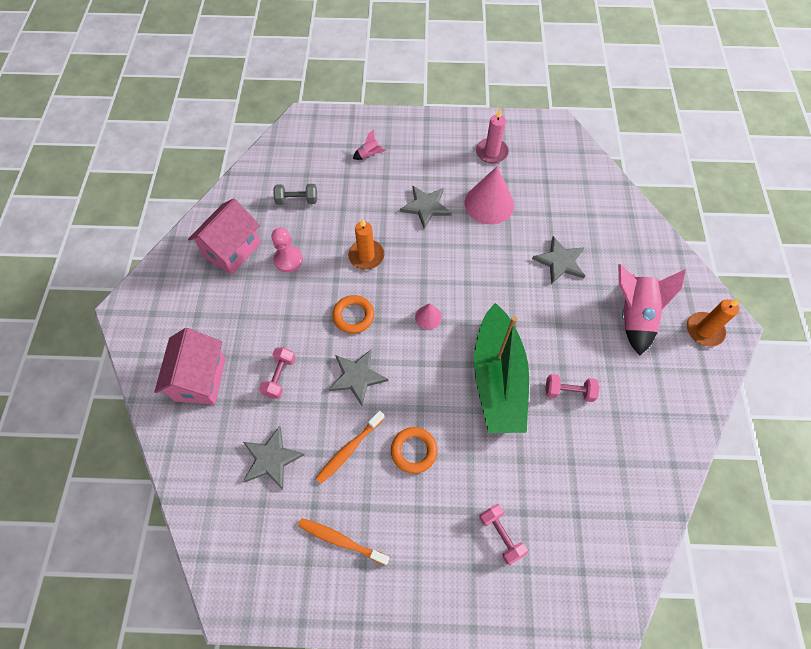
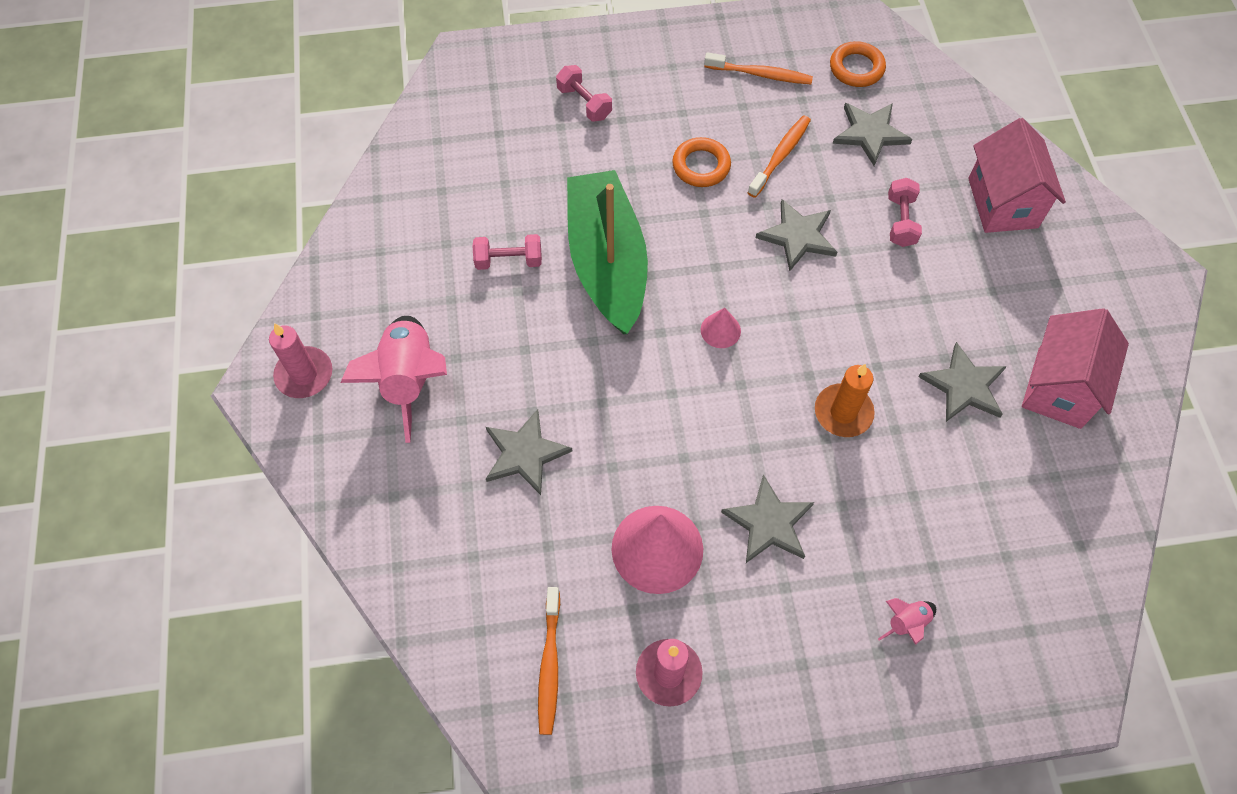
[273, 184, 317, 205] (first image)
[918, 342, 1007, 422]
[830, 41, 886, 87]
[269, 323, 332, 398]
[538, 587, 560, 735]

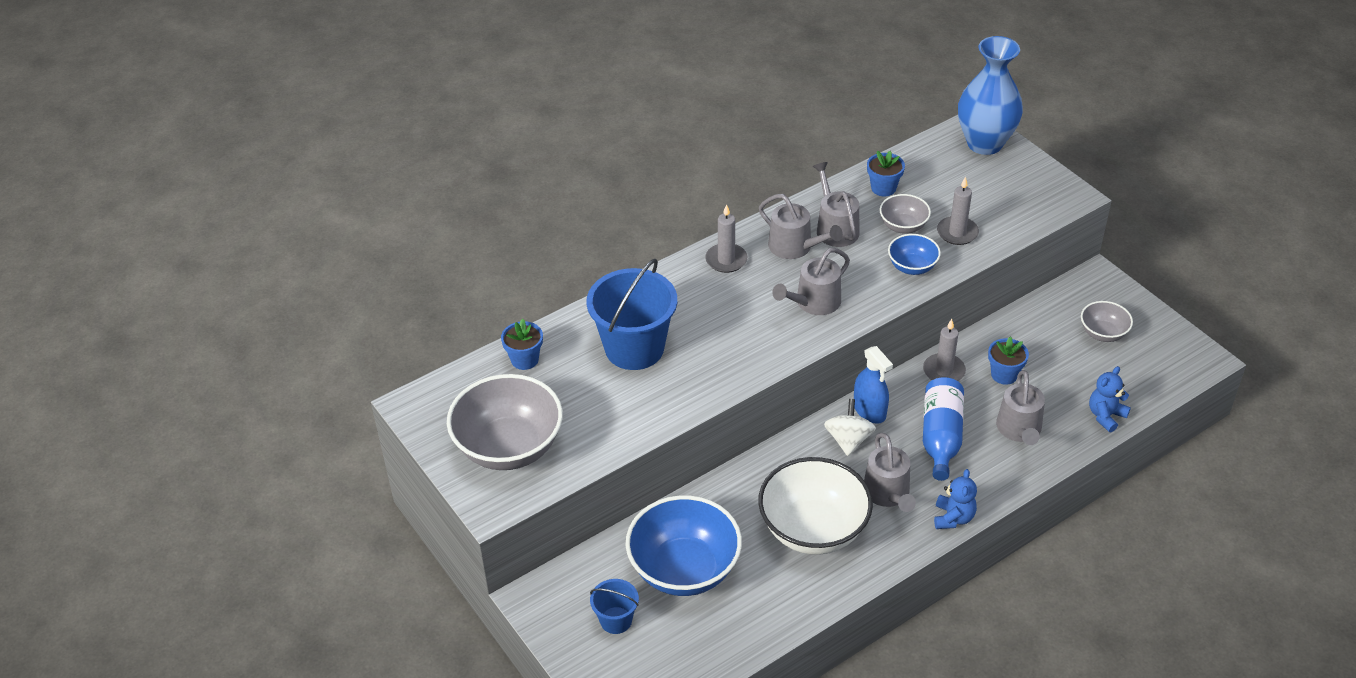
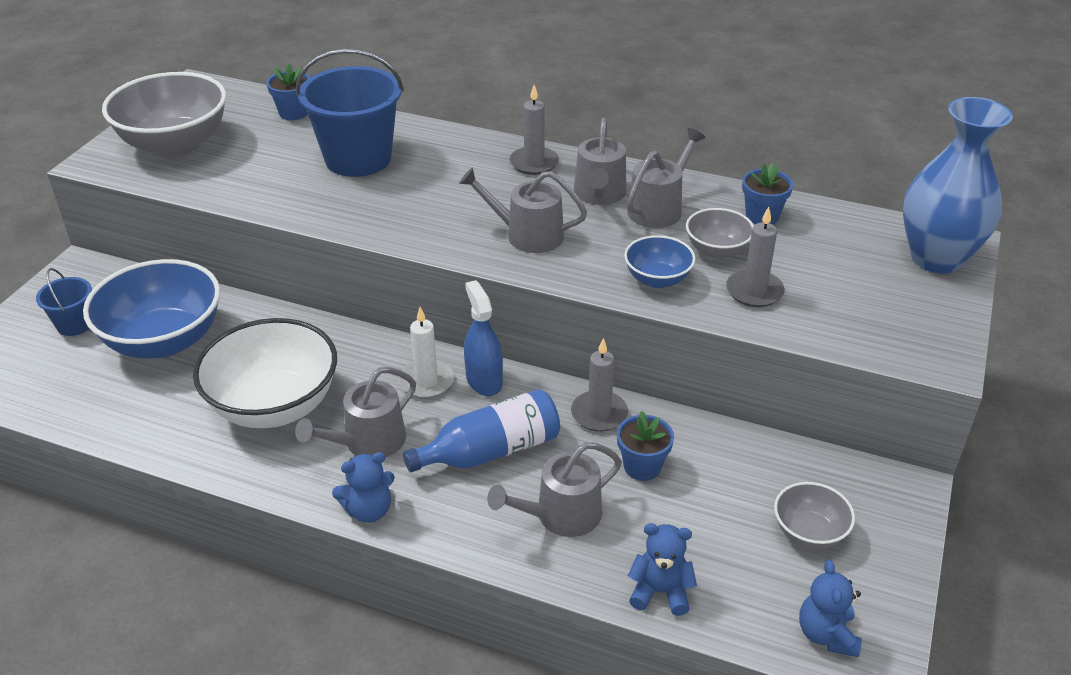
[464, 280, 503, 396]
[399, 307, 454, 398]
[799, 560, 862, 657]

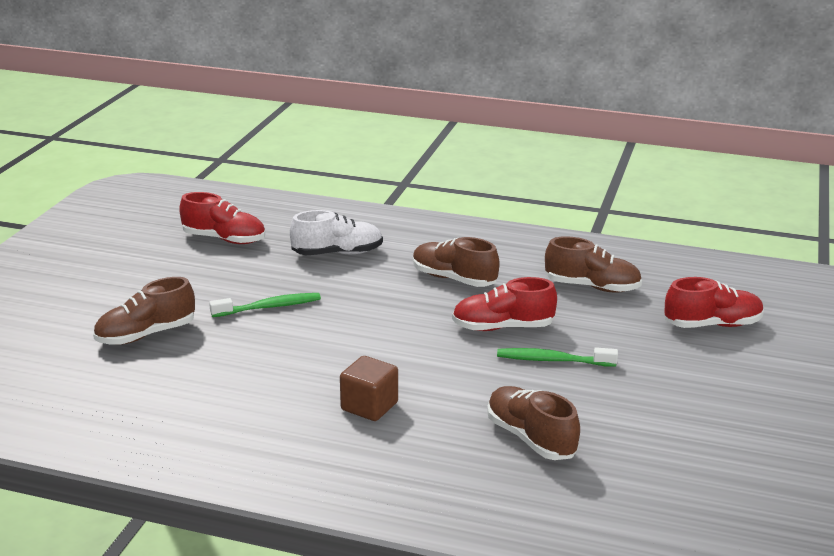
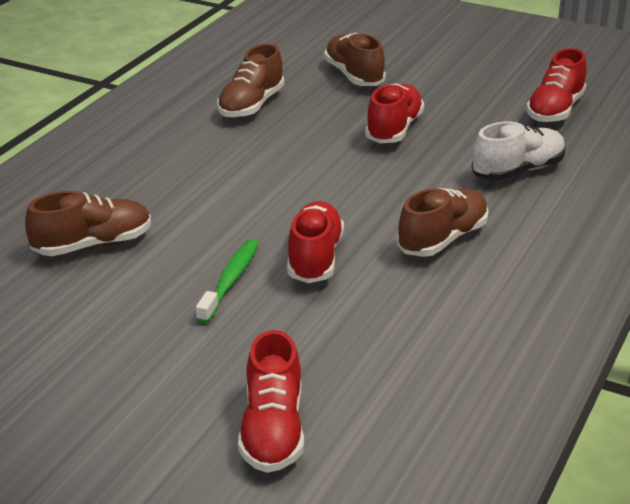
[472, 122, 566, 181]
[217, 44, 284, 118]
[365, 83, 424, 143]
[340, 356, 398, 421] (first image)

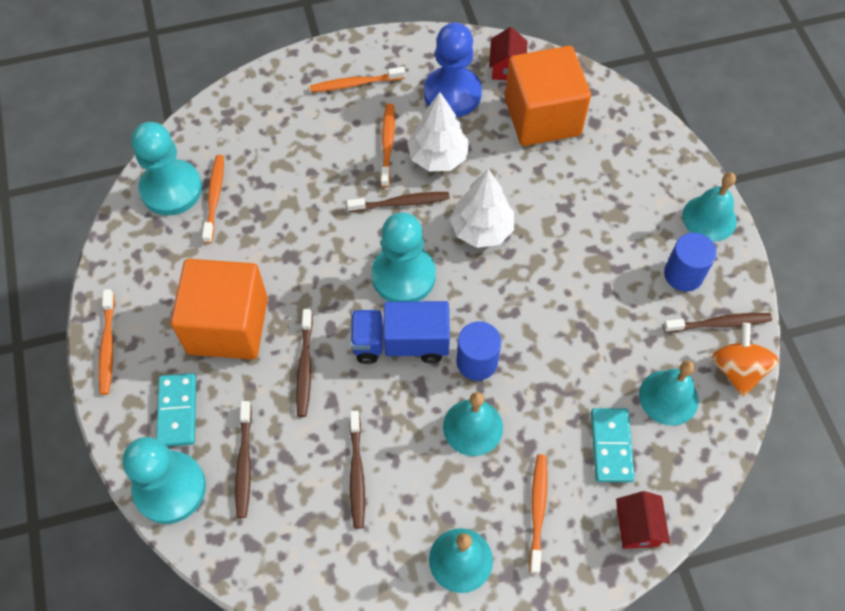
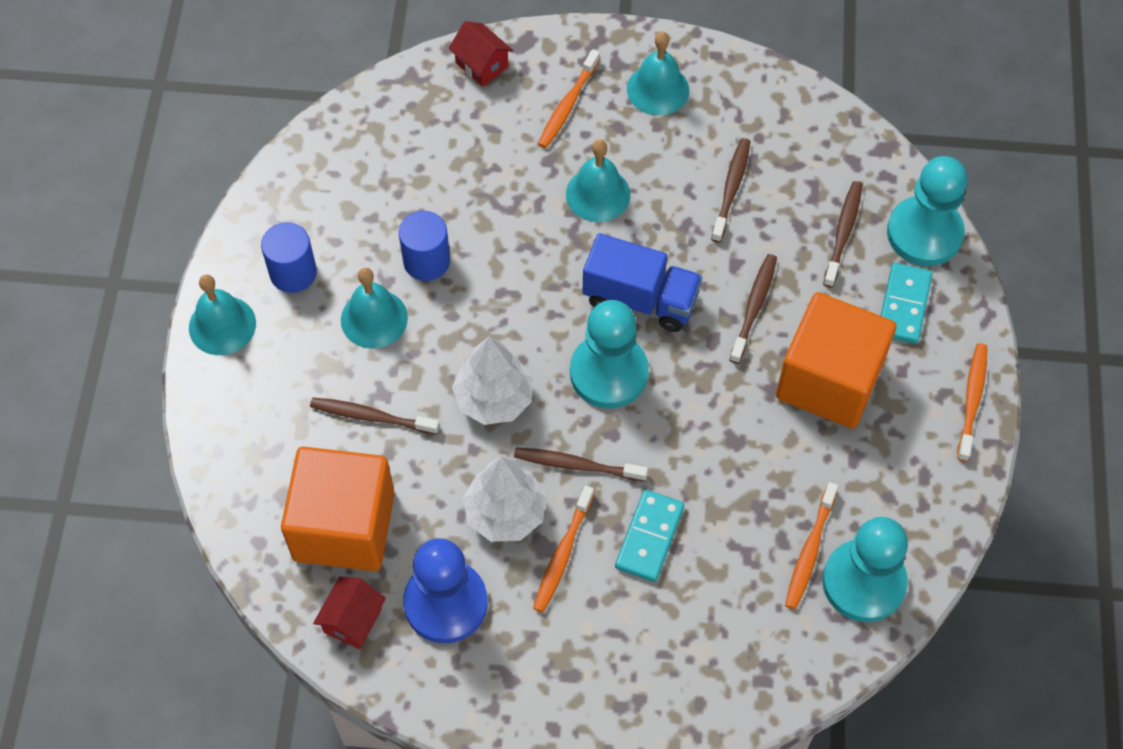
[310, 67, 405, 92] (first image)
[310, 397, 440, 435]
[399, 211, 450, 281]
[712, 323, 779, 397] (first image)
[341, 268, 408, 349]
[615, 490, 684, 582]
[449, 21, 513, 87]

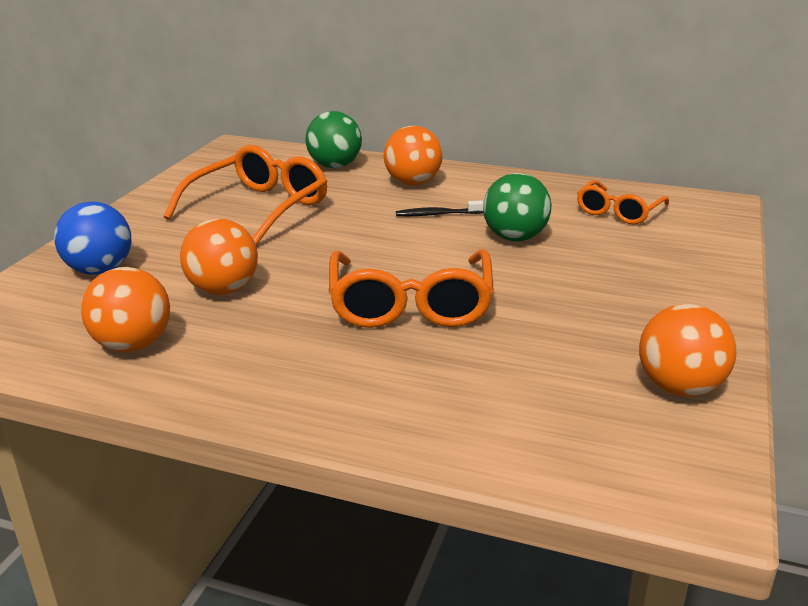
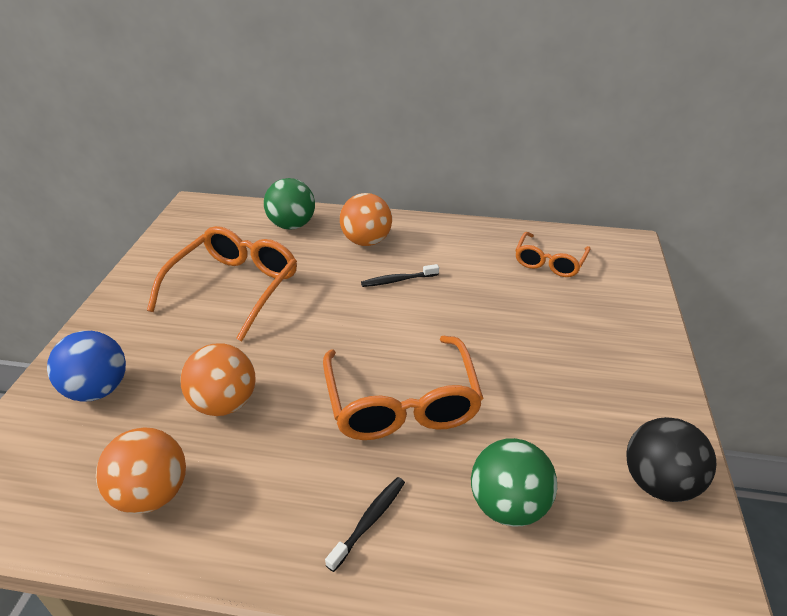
[471, 438, 557, 526]
[626, 417, 717, 502]
[325, 477, 405, 572]

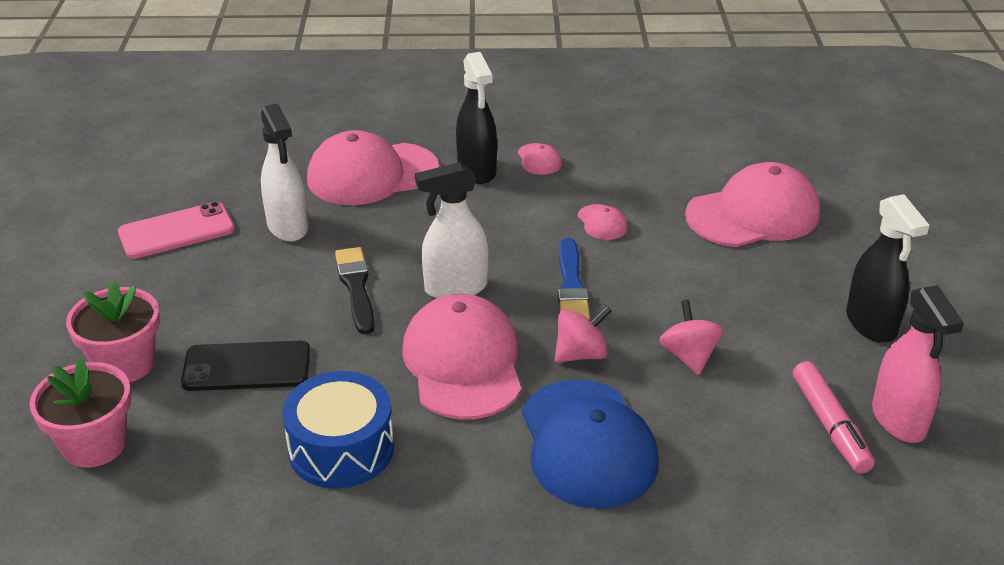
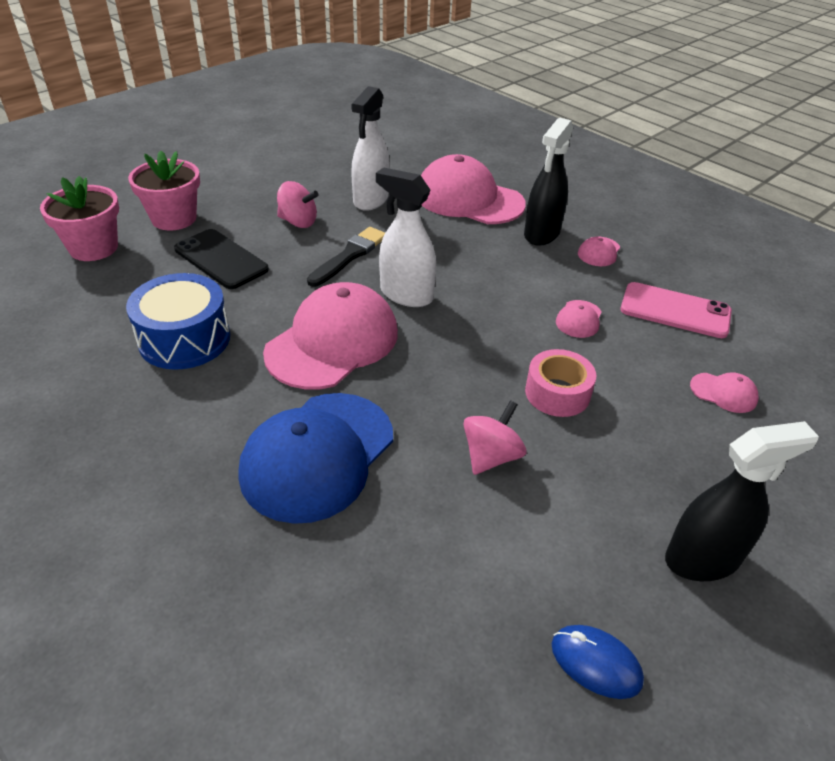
[690, 372, 759, 413]
[665, 421, 819, 581]
[620, 282, 732, 338]
[558, 238, 590, 320] (first image)
[552, 625, 644, 699]
[277, 181, 319, 228]
[793, 361, 875, 474] (first image)
[525, 349, 596, 417]

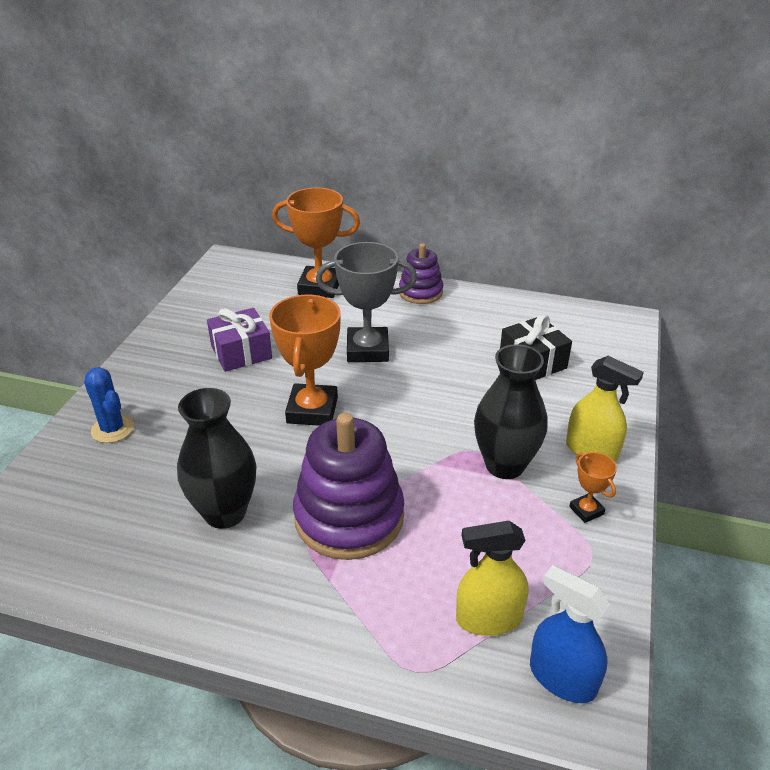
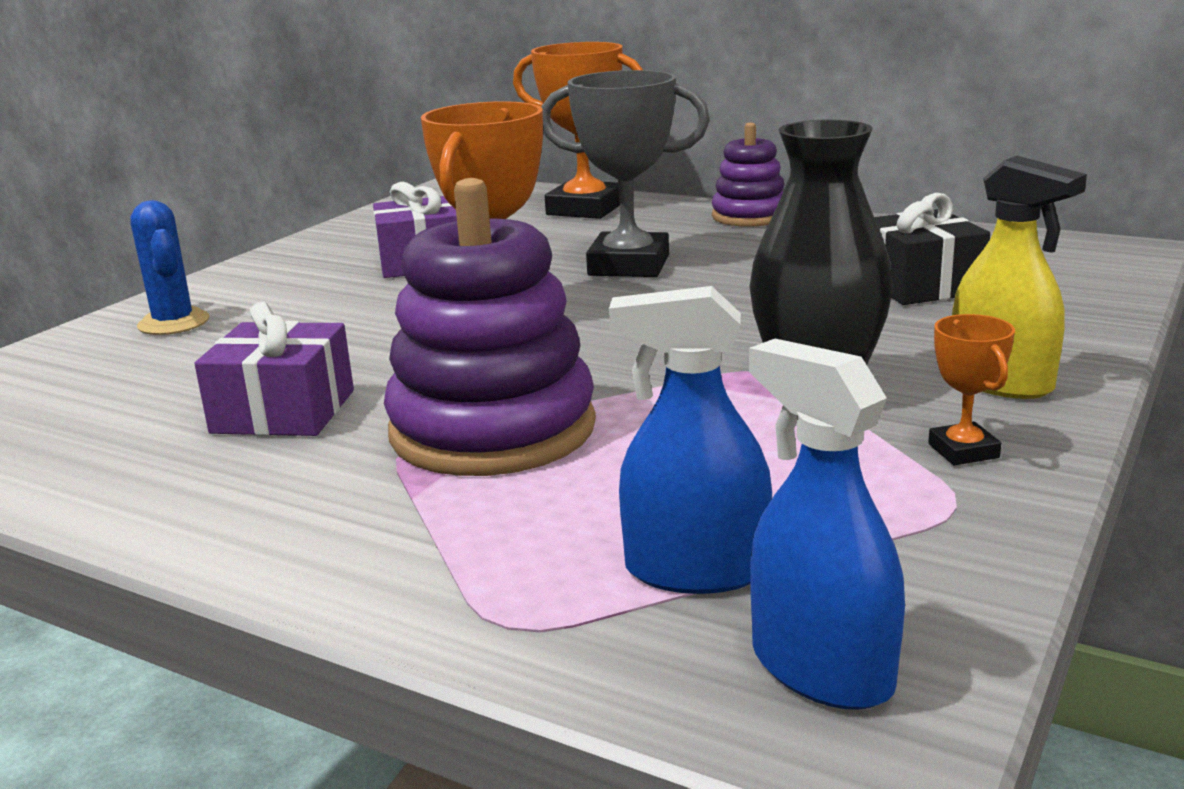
[195, 302, 354, 436]
[609, 286, 772, 594]

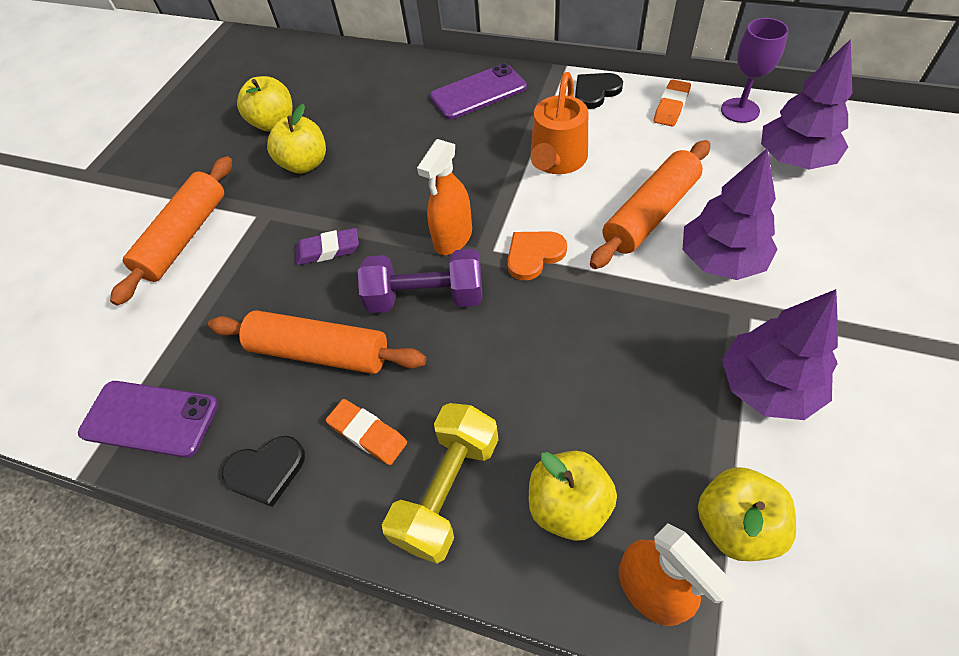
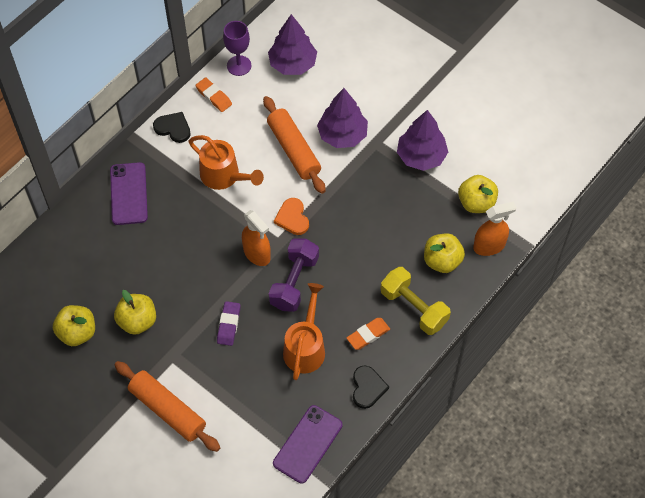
[153, 112, 191, 143]
[283, 283, 325, 380]

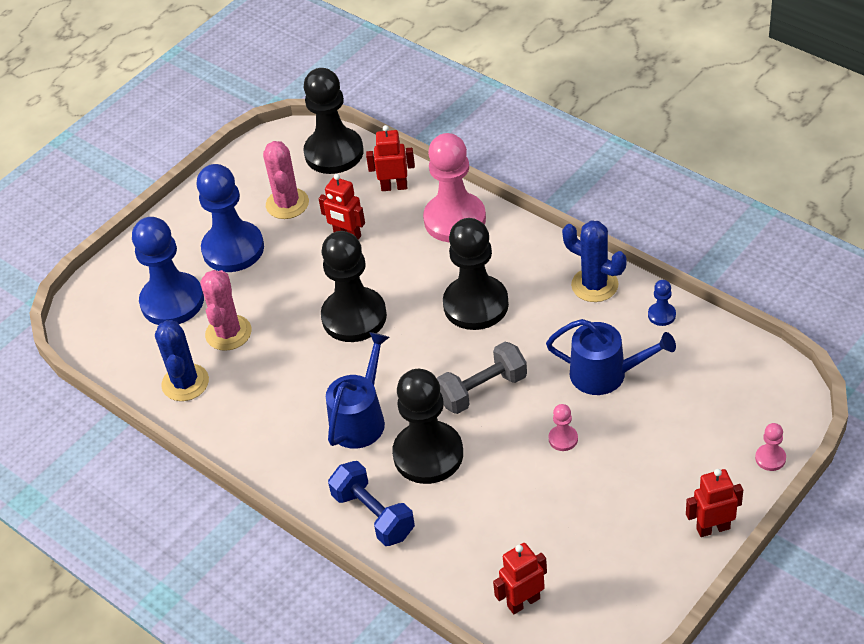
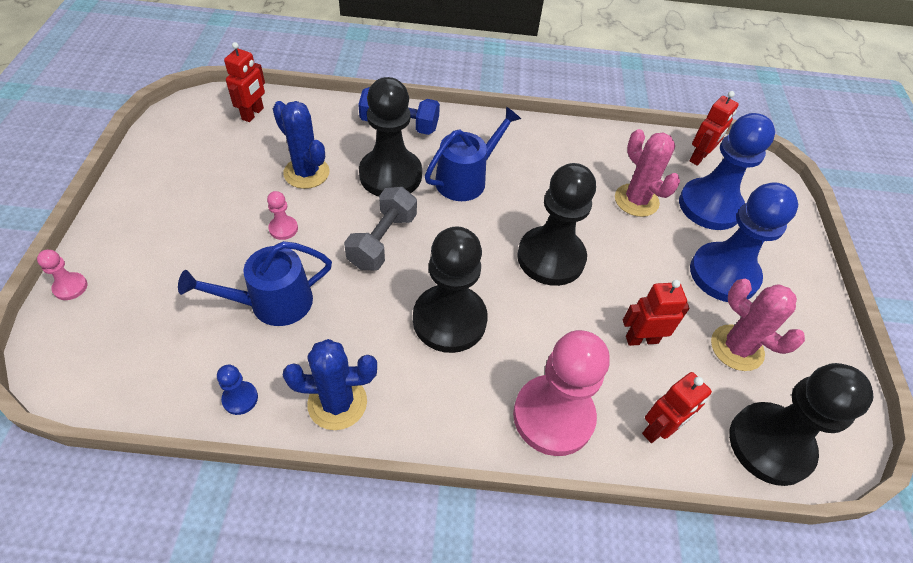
[273, 101, 329, 189]
[425, 107, 521, 201]
[690, 91, 739, 166]

